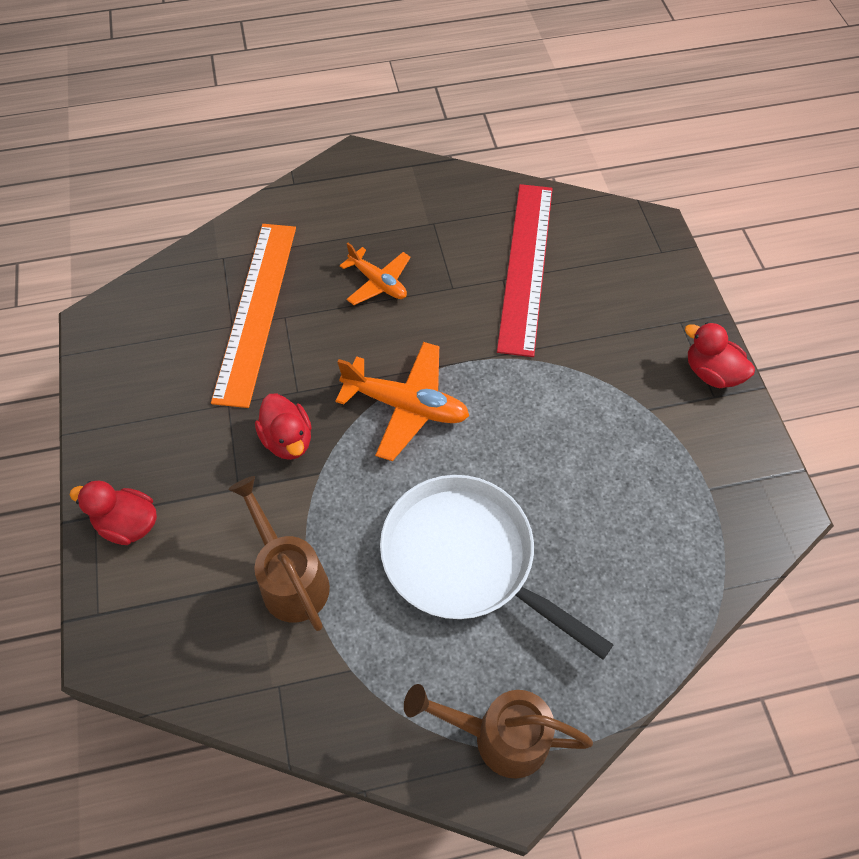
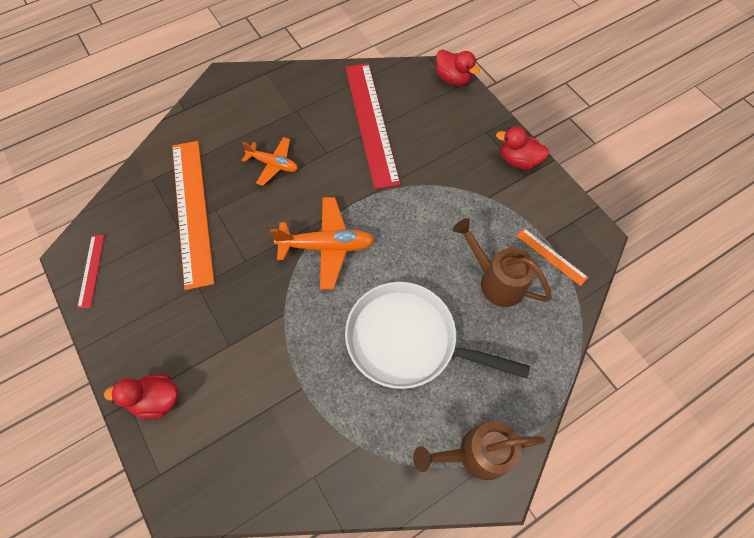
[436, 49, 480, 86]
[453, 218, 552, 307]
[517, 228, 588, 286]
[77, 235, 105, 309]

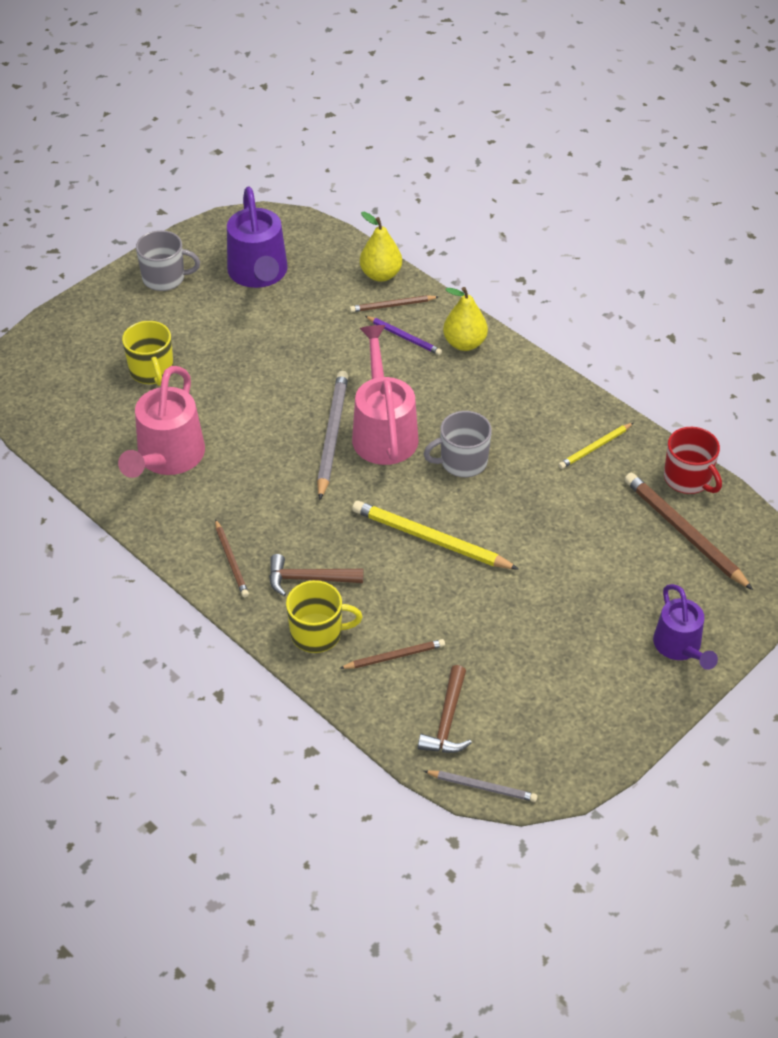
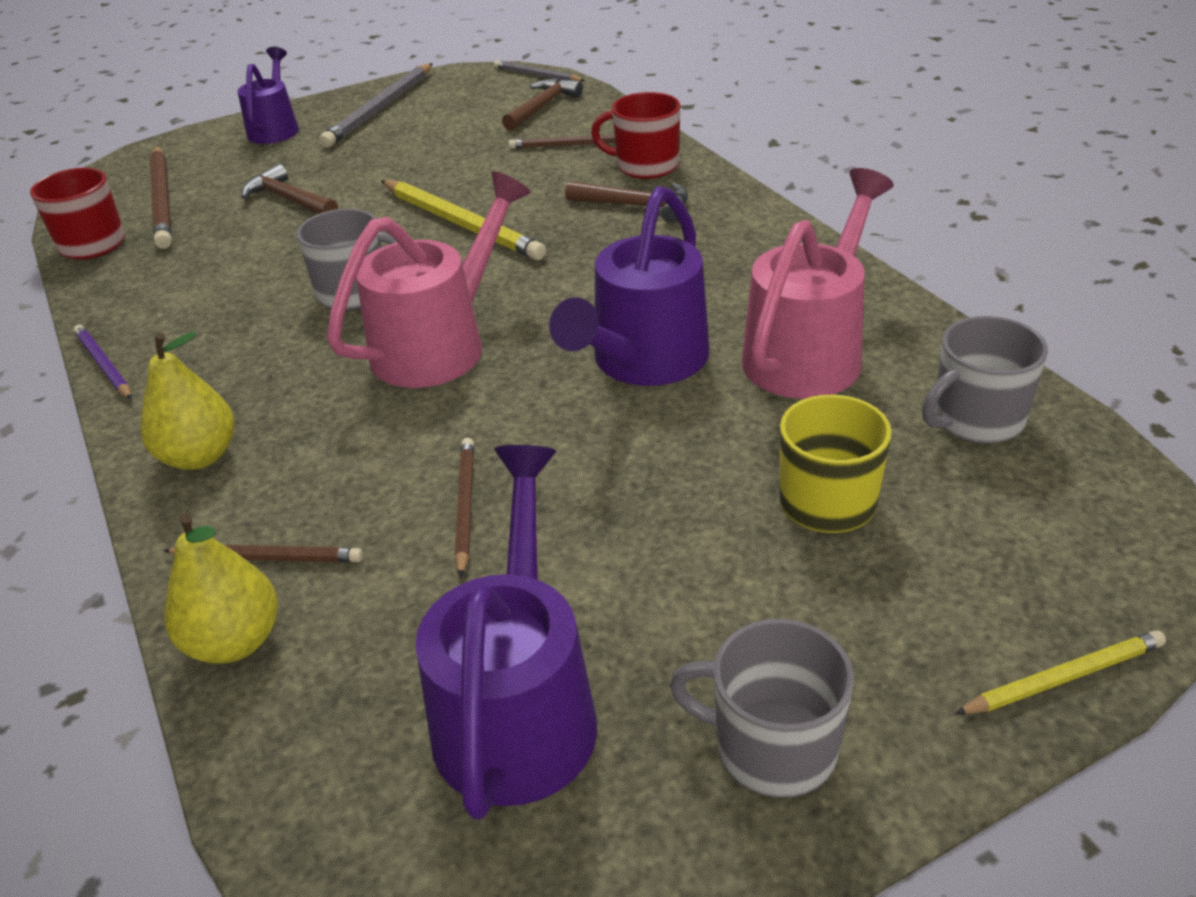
[73, 325, 132, 399]
[327, 171, 531, 388]
[319, 63, 433, 148]
[955, 630, 1166, 714]
[455, 438, 474, 578]
[591, 92, 680, 179]
[241, 164, 338, 214]
[549, 186, 709, 386]
[922, 316, 1048, 444]

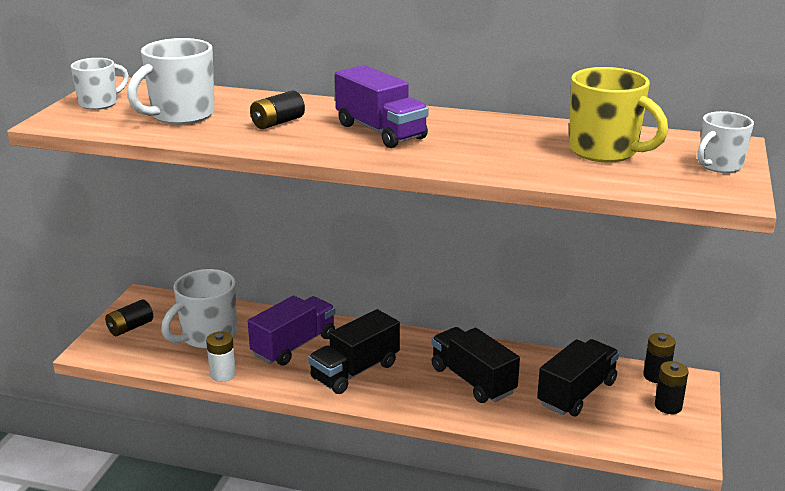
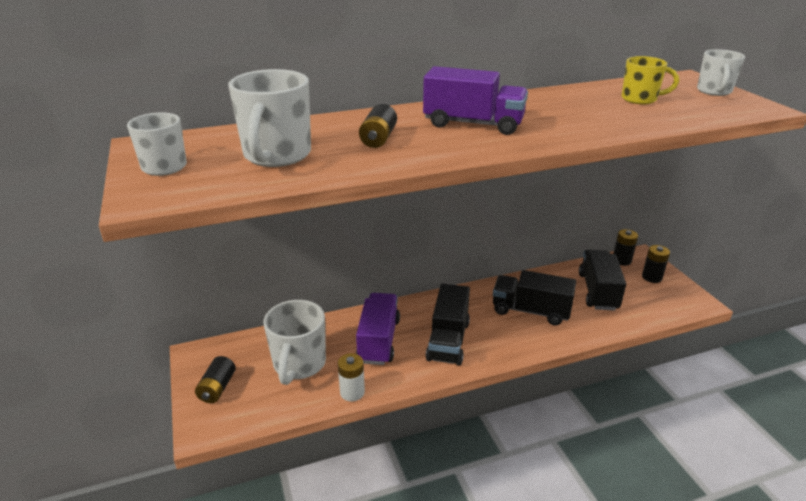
[622, 56, 679, 105]

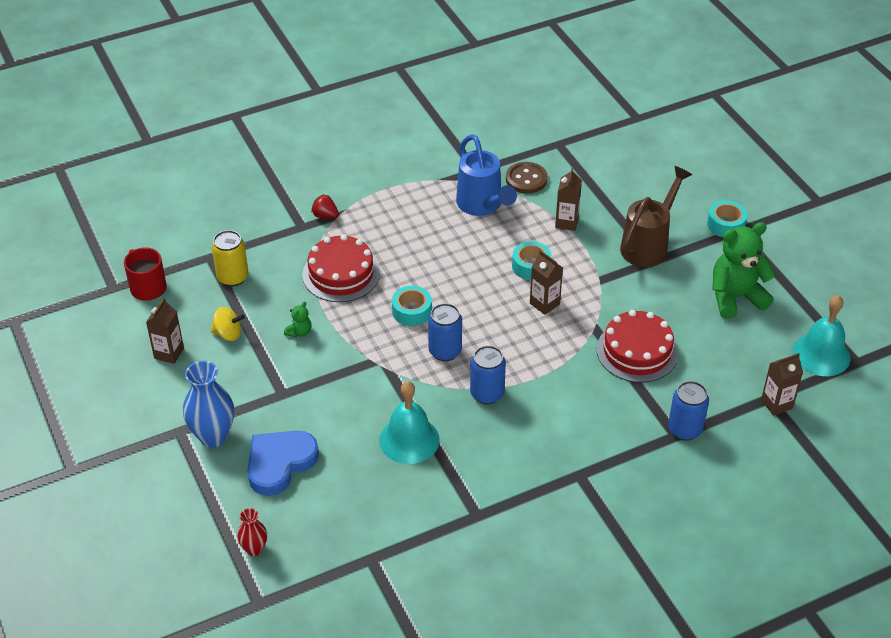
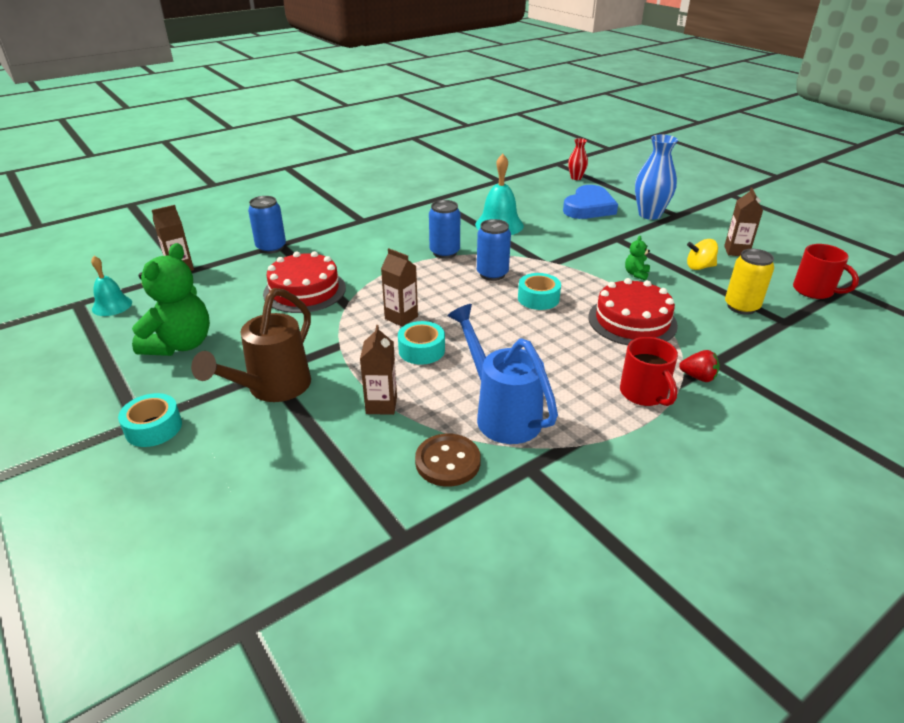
[132, 243, 210, 356]
[91, 256, 132, 316]
[620, 337, 678, 406]

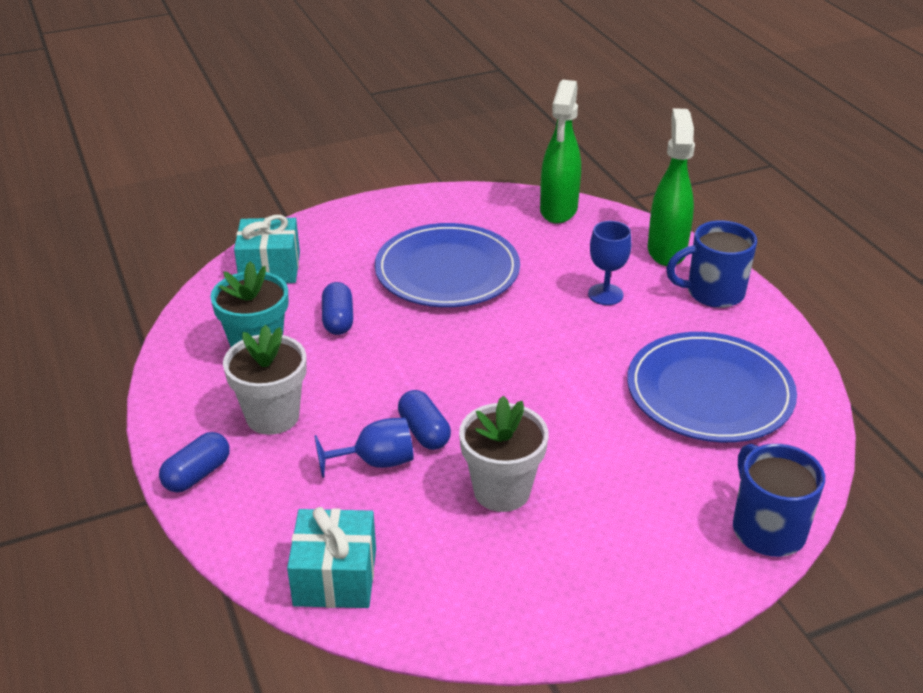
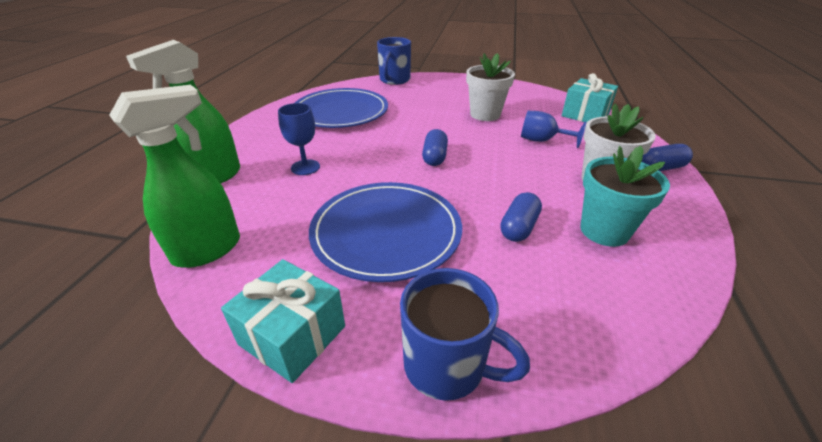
[221, 259, 345, 383]
[400, 268, 530, 401]
[422, 129, 448, 166]

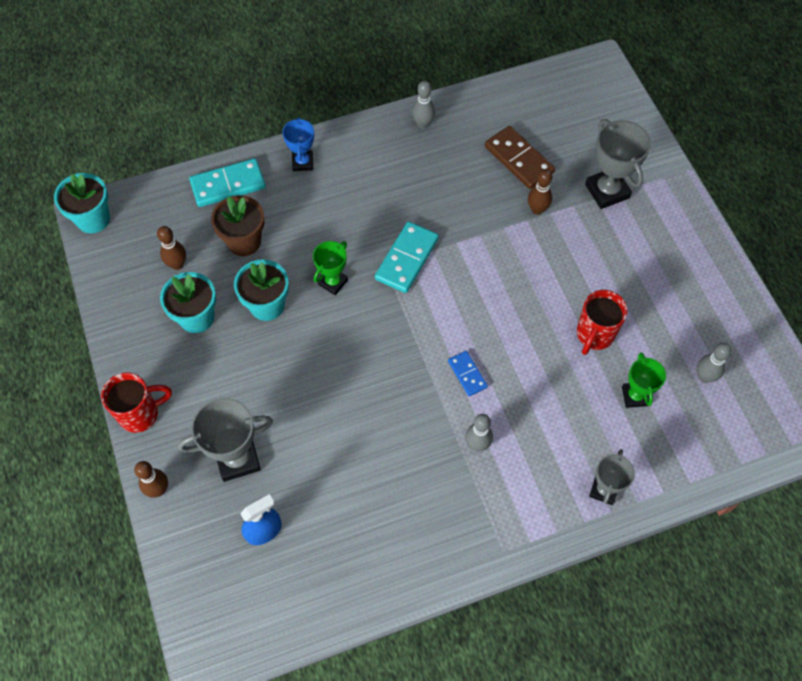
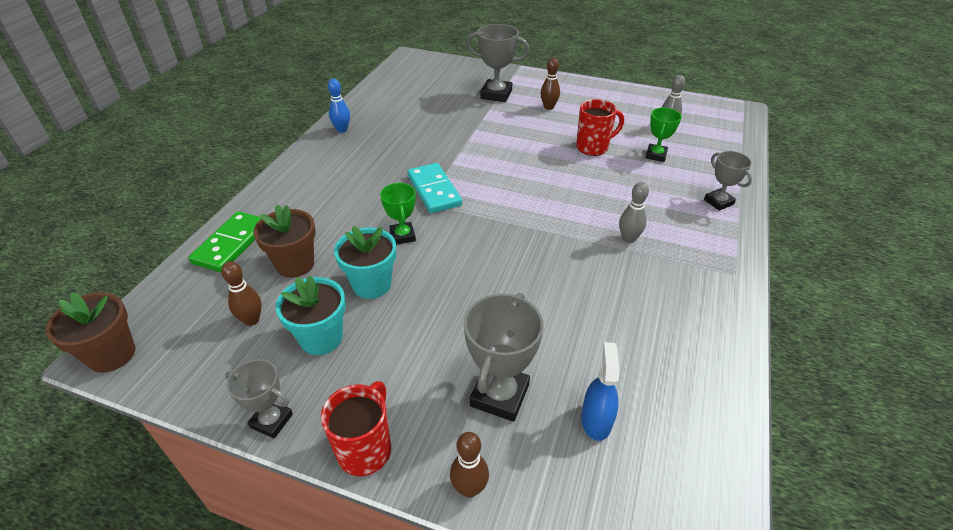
[328, 79, 350, 133]
[282, 117, 314, 171] (first image)
[485, 126, 555, 189] (first image)
[188, 211, 261, 272]
[541, 58, 560, 110]
[46, 292, 135, 373]
[576, 99, 624, 156]
[448, 351, 488, 396] (first image)
[645, 108, 682, 162]
[225, 359, 293, 439]

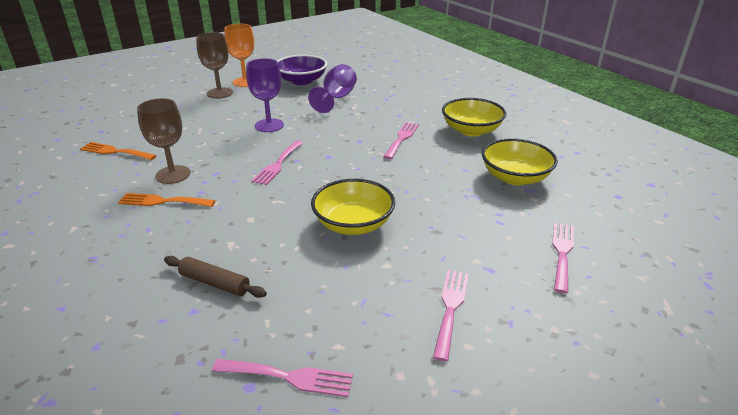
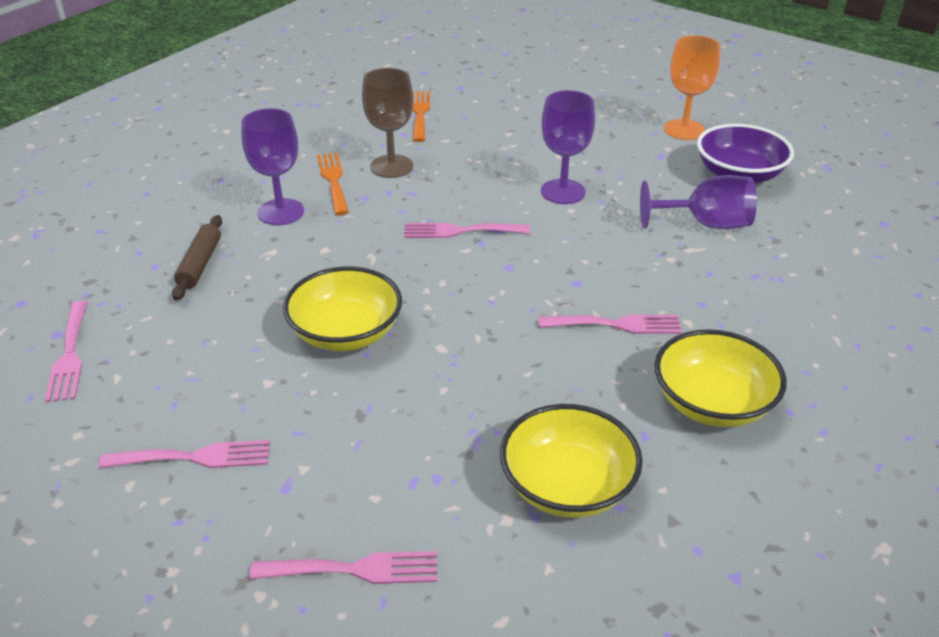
[196, 32, 233, 99] (first image)
[241, 108, 304, 225]

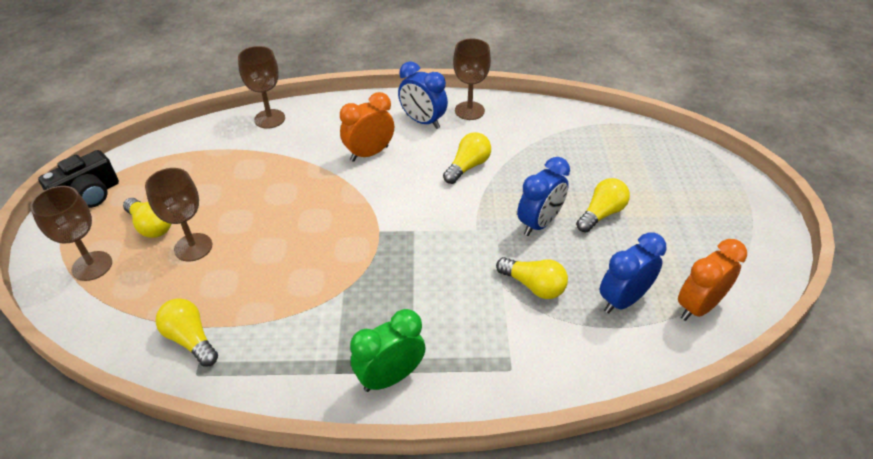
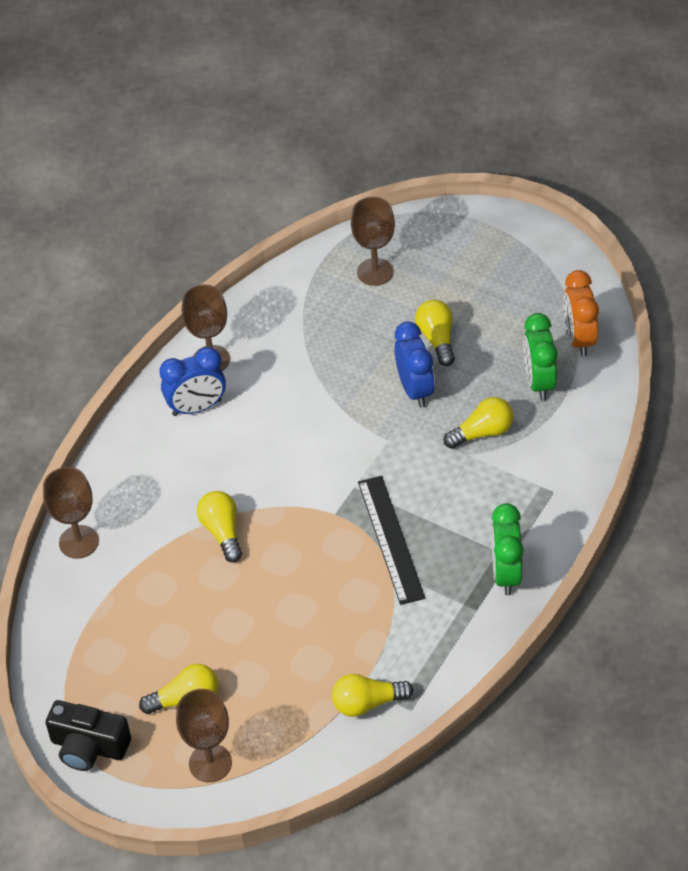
[340, 92, 394, 162] (first image)
[197, 491, 242, 563]
[46, 700, 131, 771]
[351, 197, 395, 286]
[523, 313, 558, 400]
[358, 476, 425, 605]

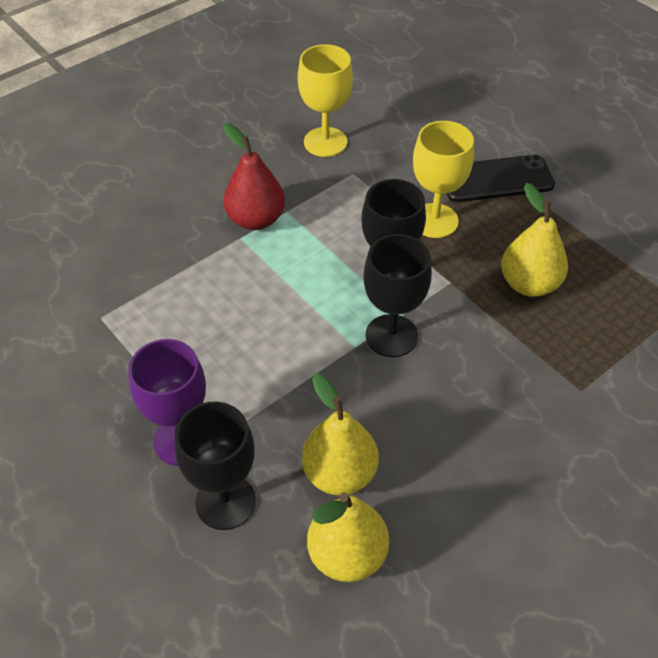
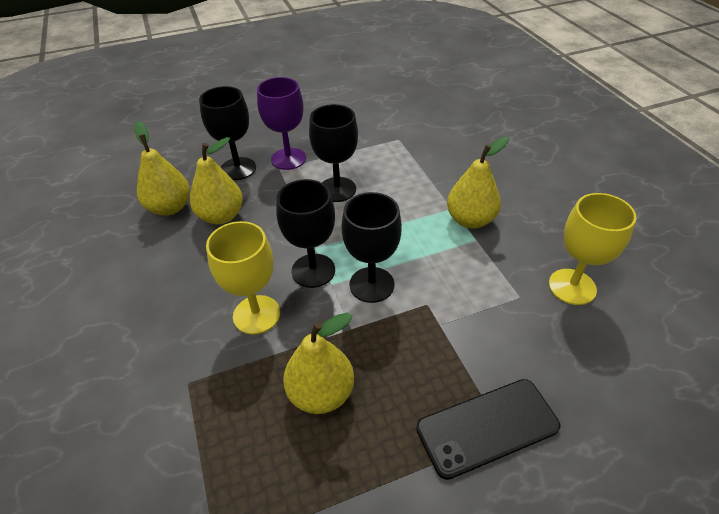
[206, 221, 280, 335]
[447, 137, 509, 229]
[416, 379, 561, 480]
[309, 104, 358, 202]

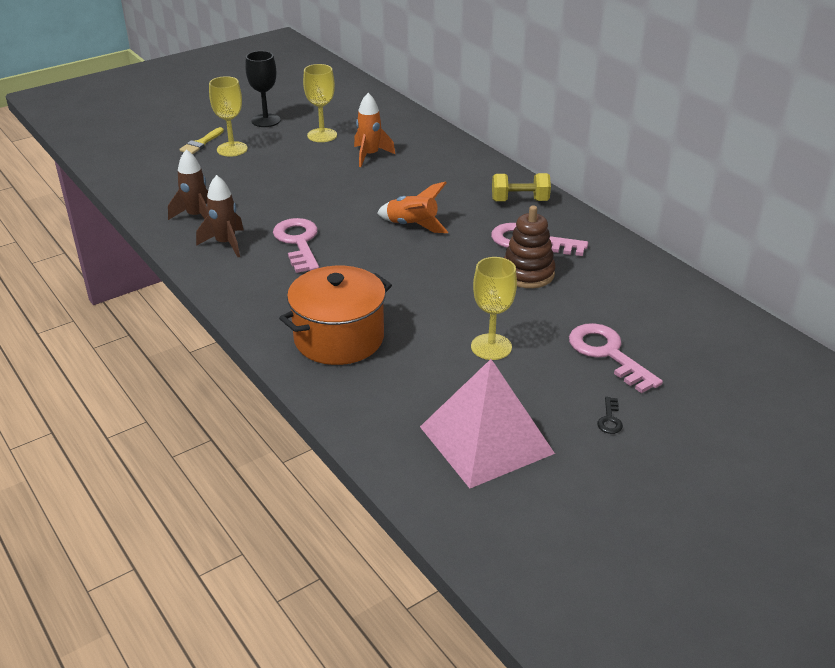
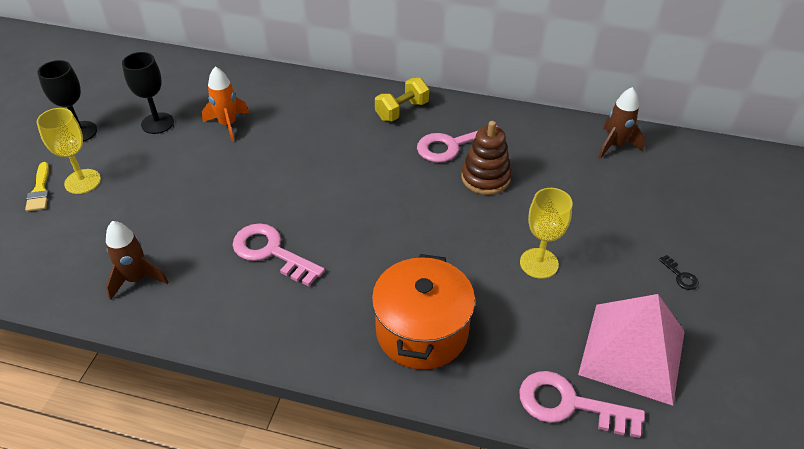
[122, 52, 174, 134]
[598, 87, 645, 159]
[377, 182, 448, 233] (first image)
[519, 371, 645, 438]

